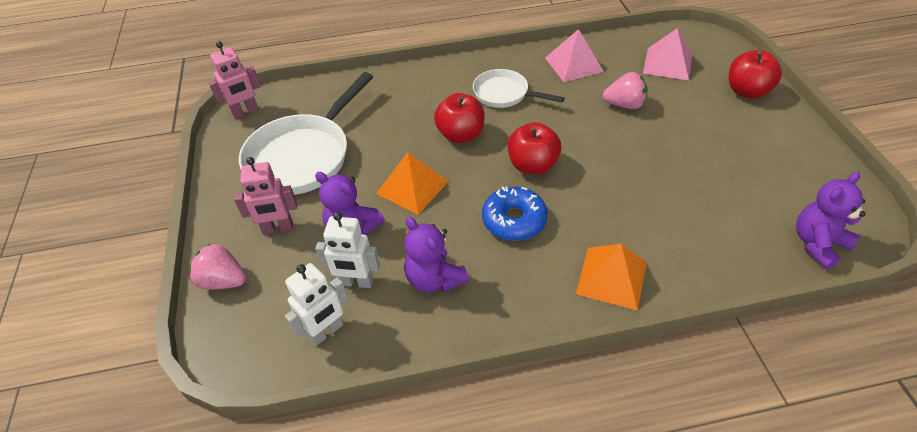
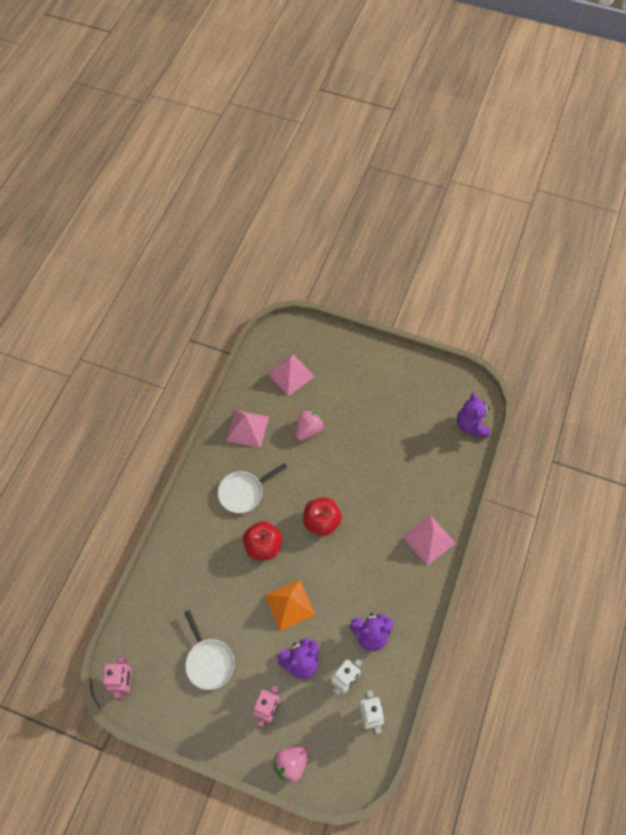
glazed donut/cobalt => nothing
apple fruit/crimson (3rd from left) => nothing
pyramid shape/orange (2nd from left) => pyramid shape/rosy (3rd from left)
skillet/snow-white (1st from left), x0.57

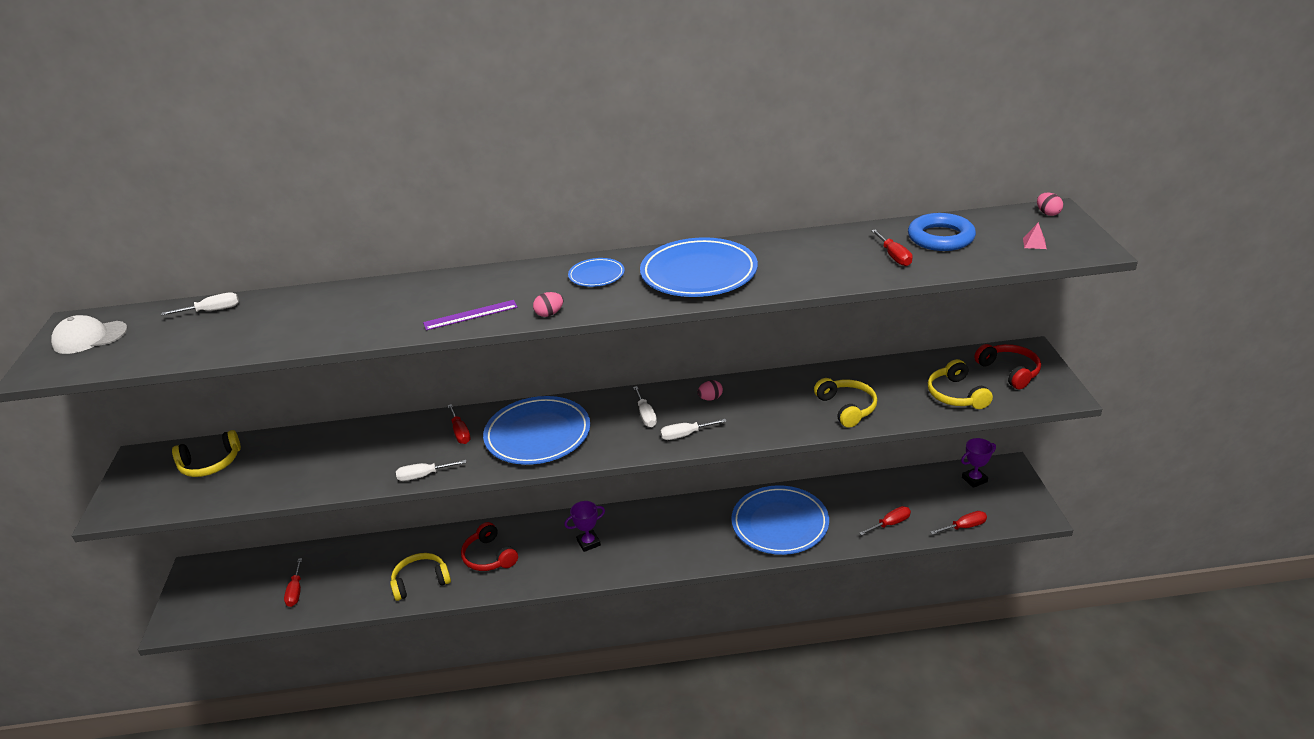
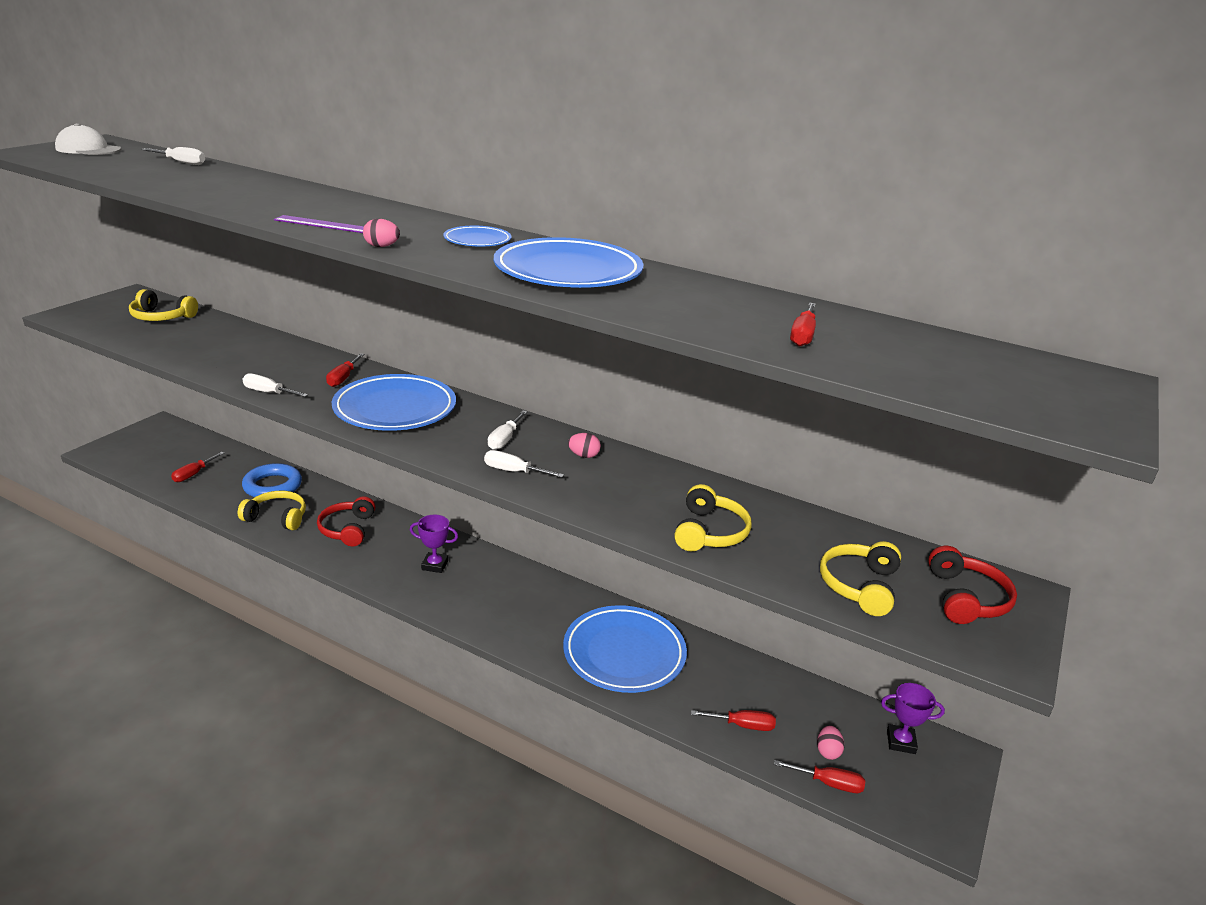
pyramid shape/rosy => nothing
torus/cobalt, moved
egg/rosy (3rd from left), moved

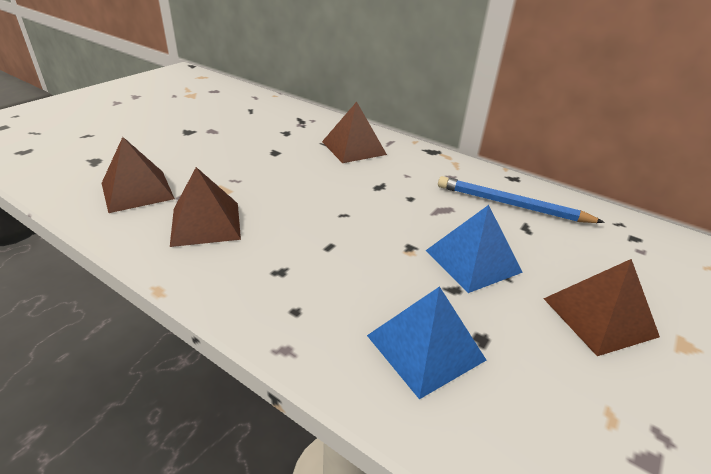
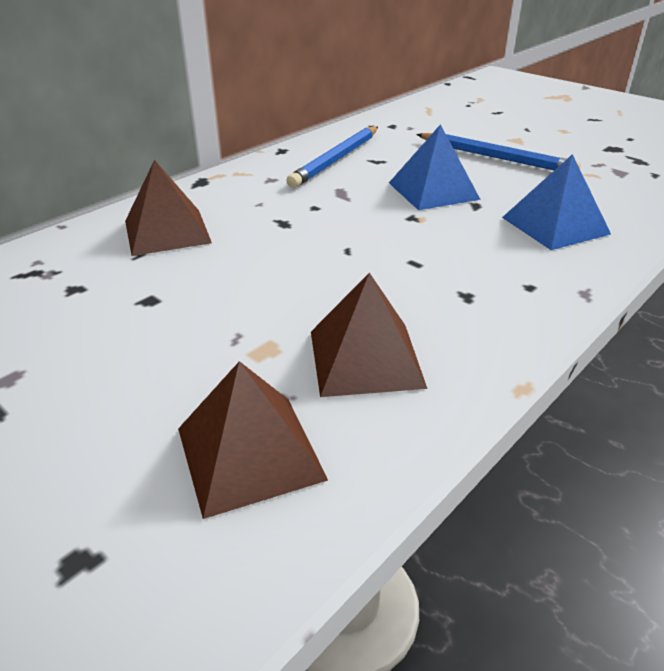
pyramid shape/brown (4th from left) => lead pencil/cobalt (2nd from left)

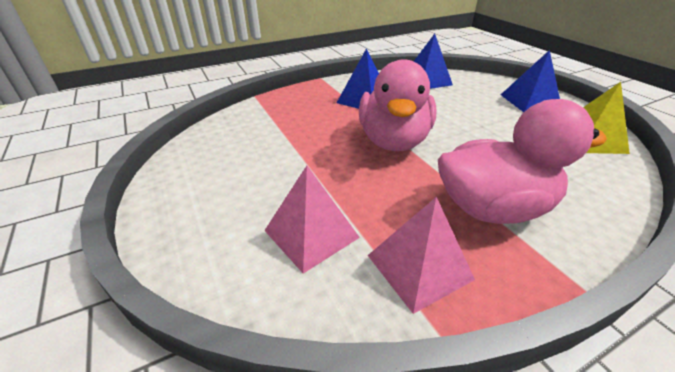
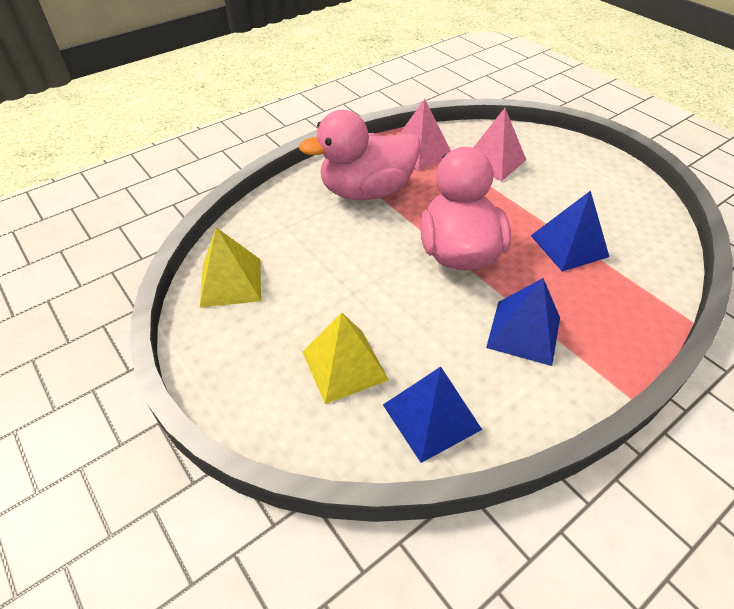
nothing => pyramid shape/bright yellow (2nd from left)
pyramid shape/cobalt (3rd from left), moved

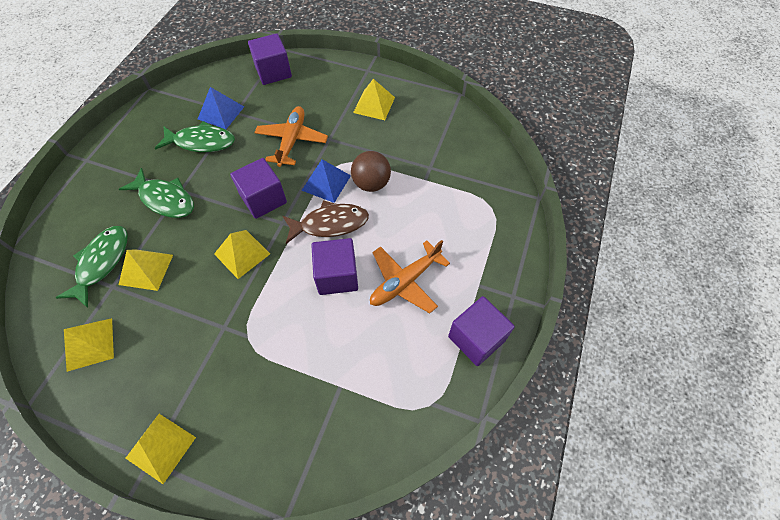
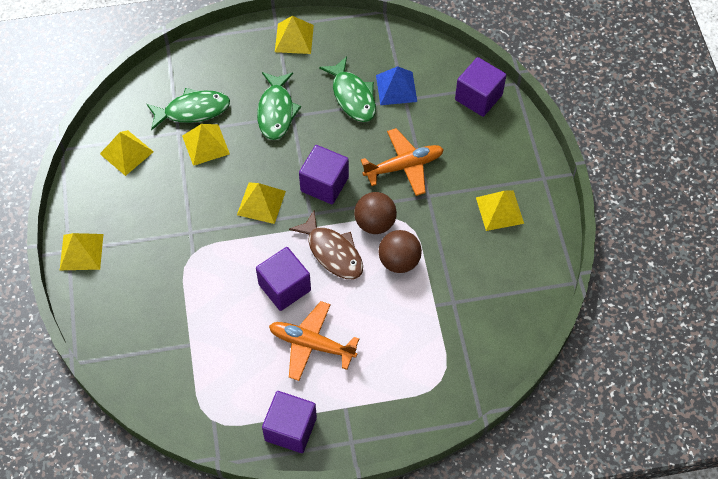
nothing => pyramid shape/bright yellow (5th from left)
pyramid shape/cobalt (2nd from left) => sphere/brown (1st from left)

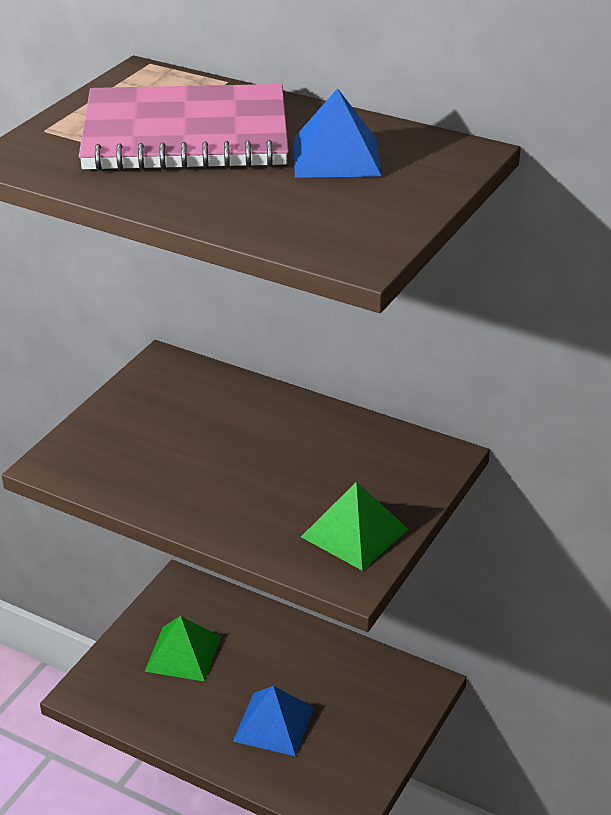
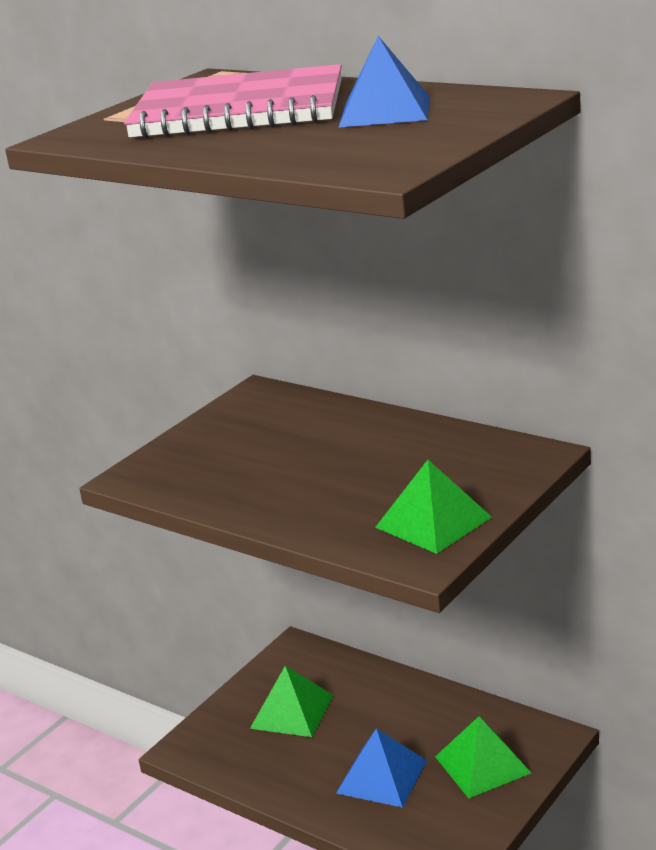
nothing => pyramid shape/green (3rd from left)

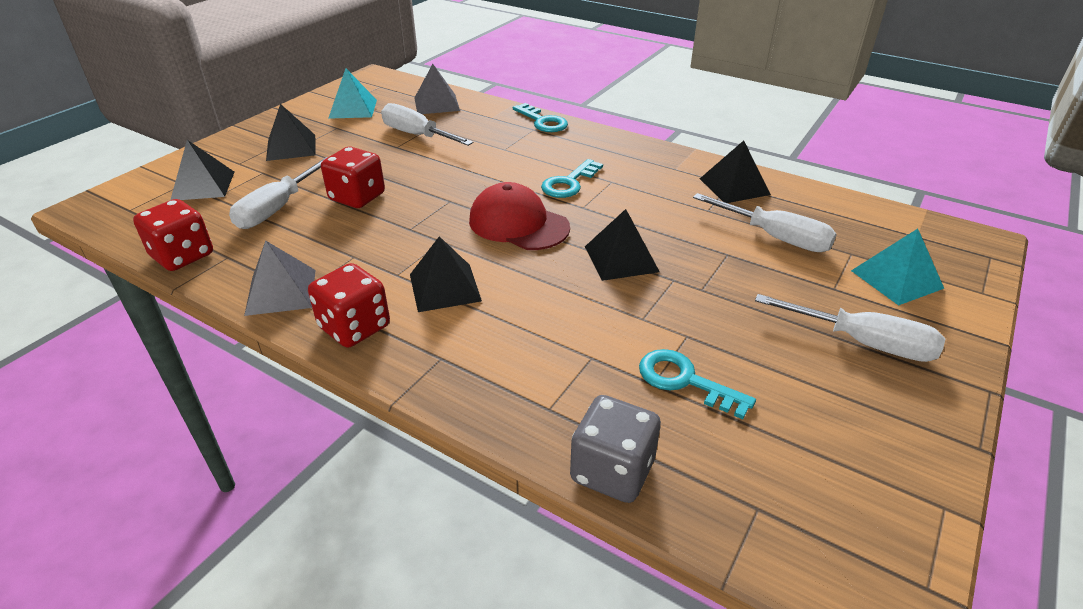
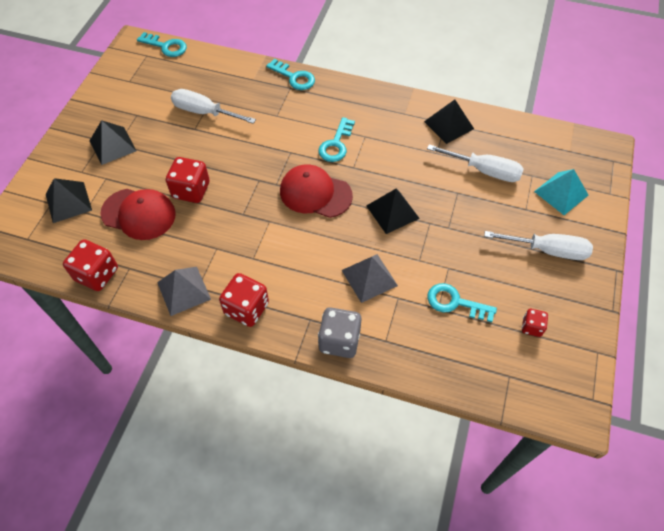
pyramid shape/aqua (1st from left) => nothing
pyramid shape/ebony (3rd from left) => nothing
nothing => key/aqua (1st from left)
nothing => game die/crimson (4th from left)
pyramid shape/ash-grey (2nd from left), moved
game die/ash-grey, moved
hand screwdriver/snow-white (1st from left) => baseball cap/crimson (1st from left)

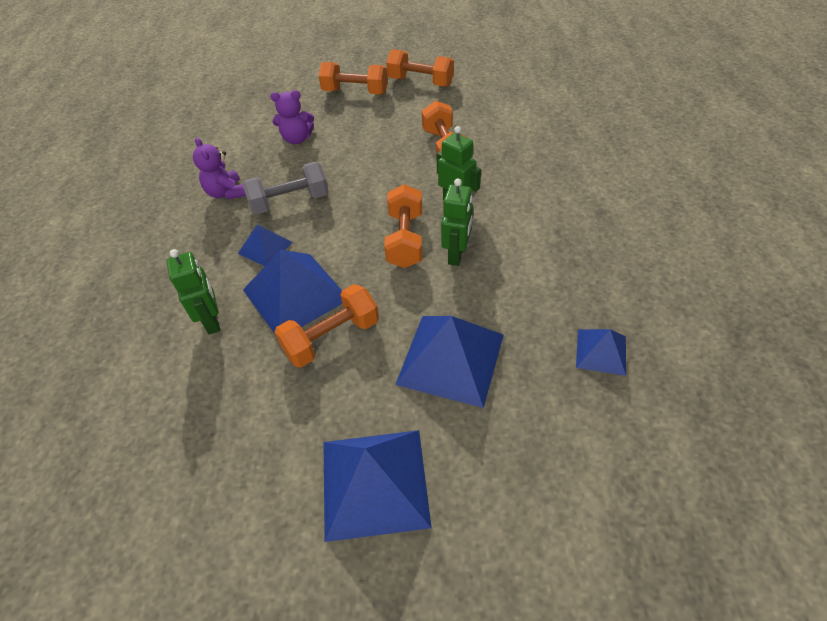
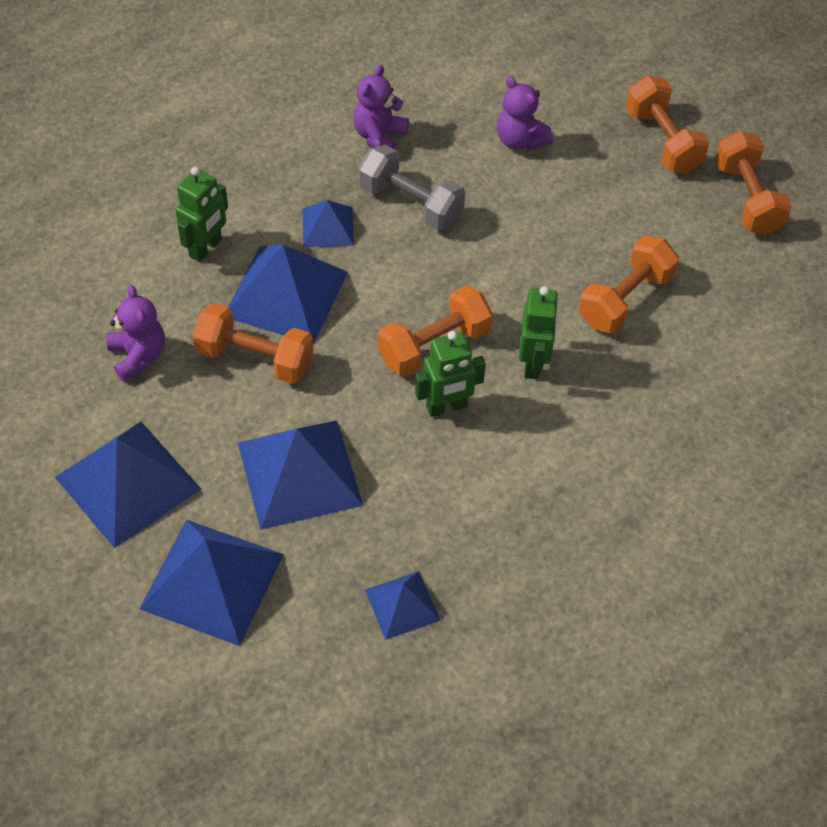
nothing => stuffed bear/violet (1st from left)
nothing => pyramid shape/cobalt (2nd from left)

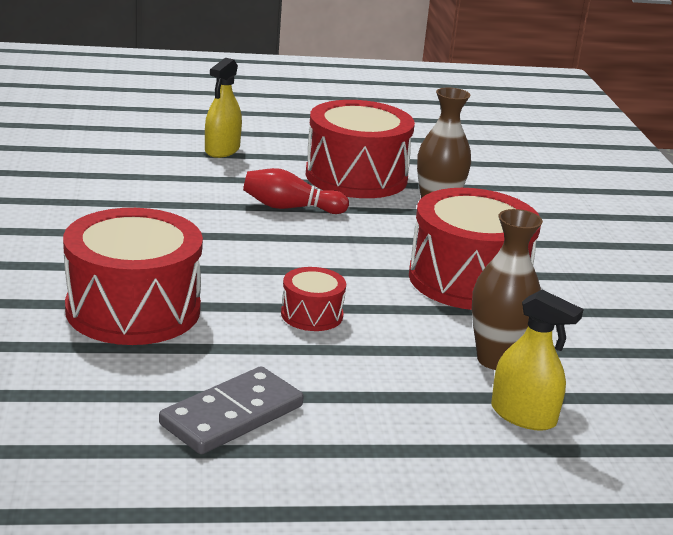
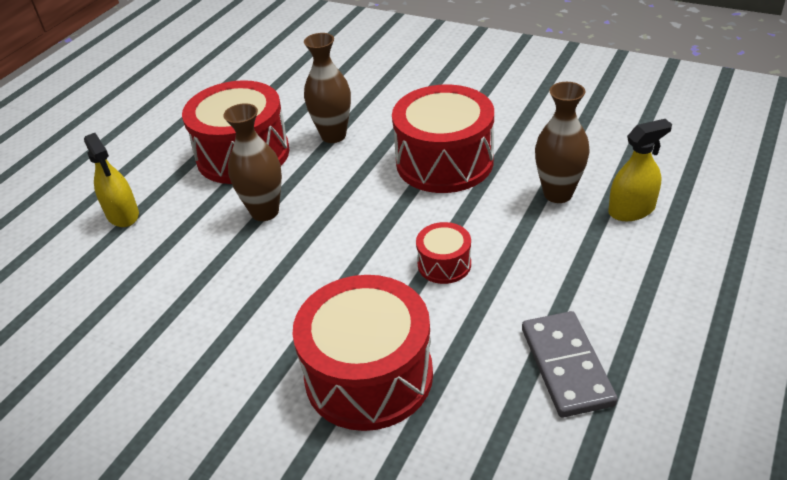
skittle/crimson => tall vase/brown (1st from left)

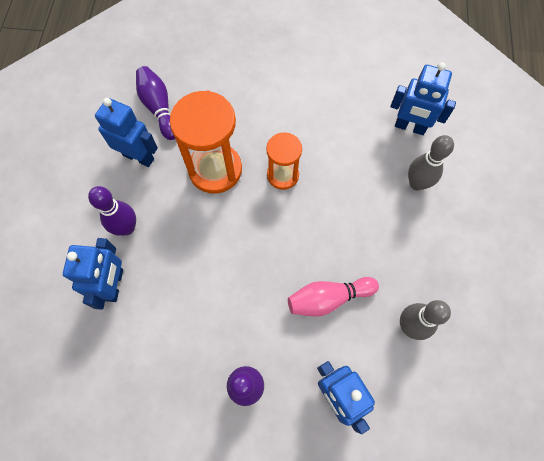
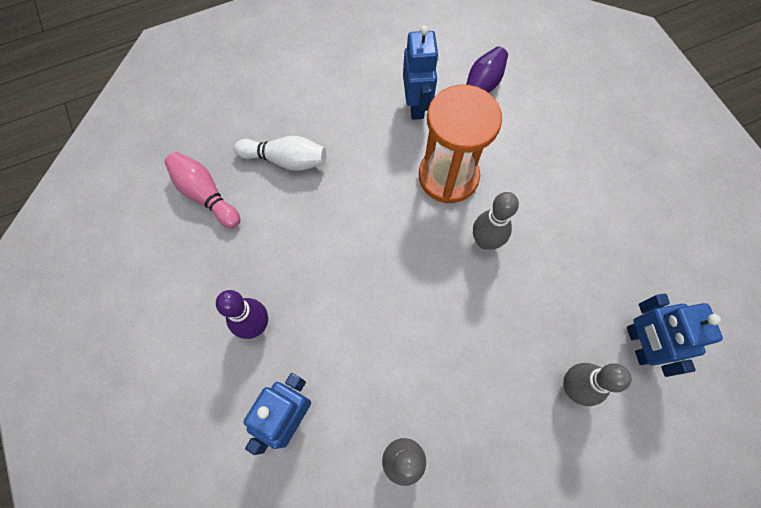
skittle/violet (1st from left) => nothing
skittle/rosy, moved
toy robot/cobalt (1st from left) => skittle/snow-white
sandglass/orange (2nd from left) => skittle/ash-grey (2nd from left)

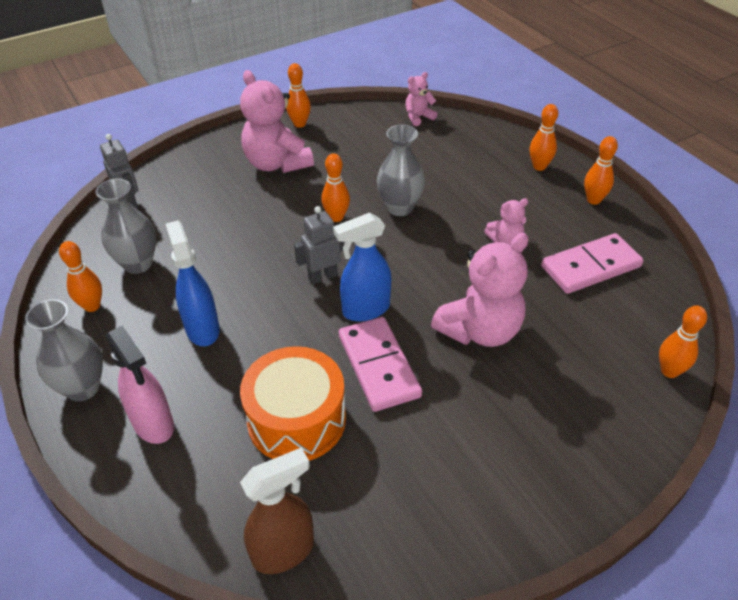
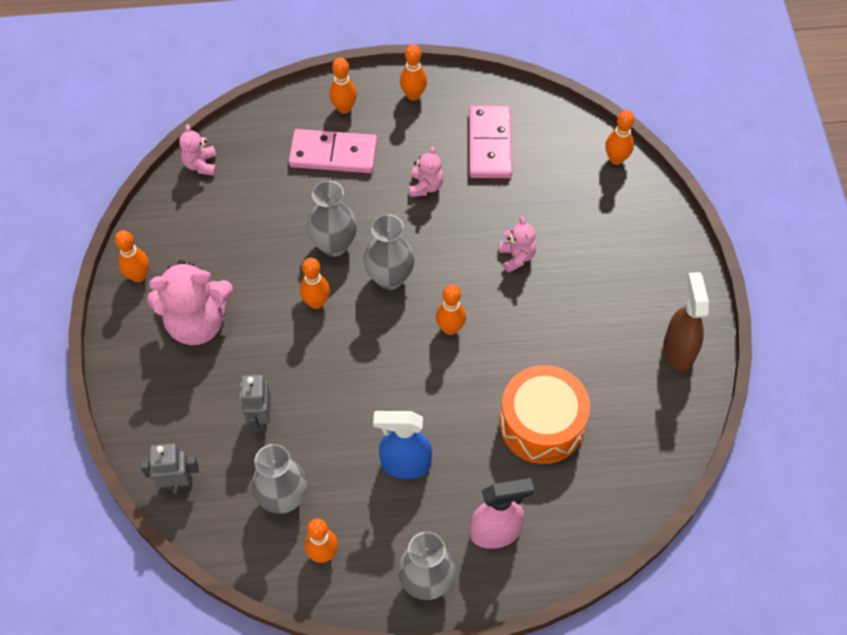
nothing => tall vase/ash-grey (3rd from left)
spray cleaner/brown, moved
toy robot/ash-grey (2nd from left), moved
domino piece/rosy (1st from left), moved
spray cleaner/cobalt (2nd from left) => skittle/orange (6th from left)
stuffed bear/rosy (3rd from left in the first image) => stuffed bear/rosy (4th from left), x0.50

